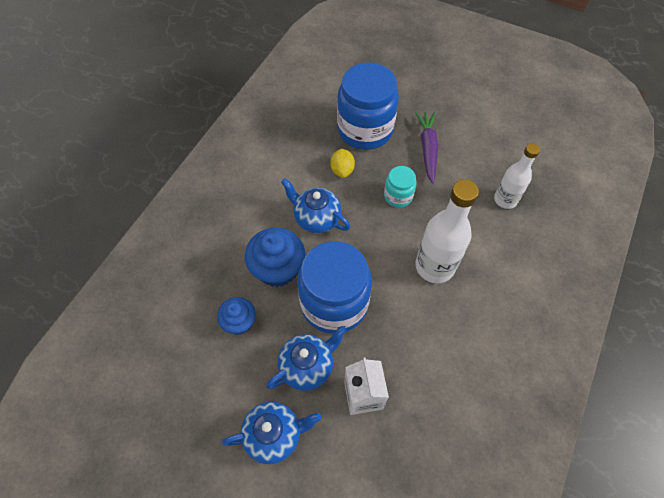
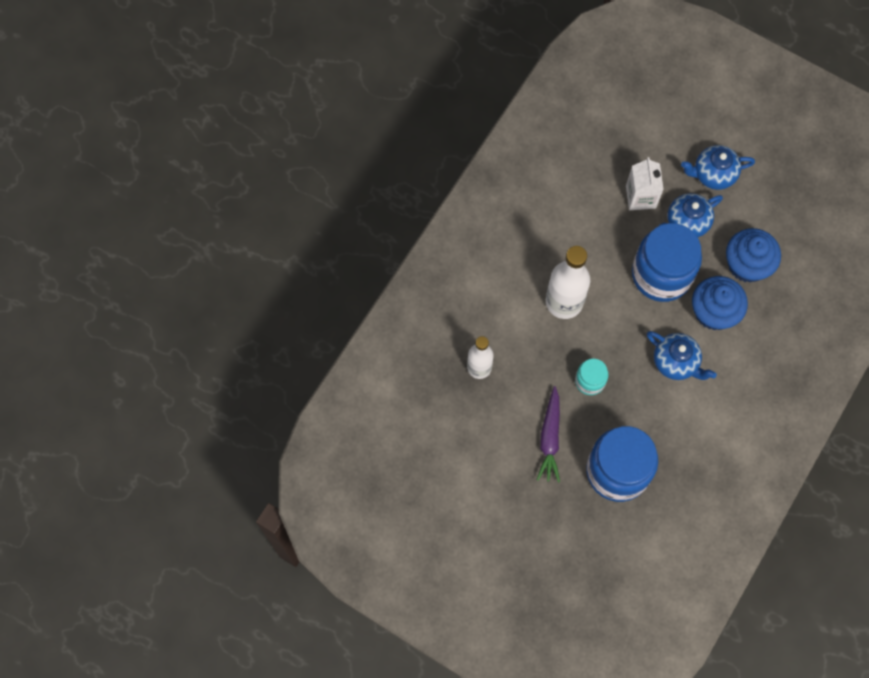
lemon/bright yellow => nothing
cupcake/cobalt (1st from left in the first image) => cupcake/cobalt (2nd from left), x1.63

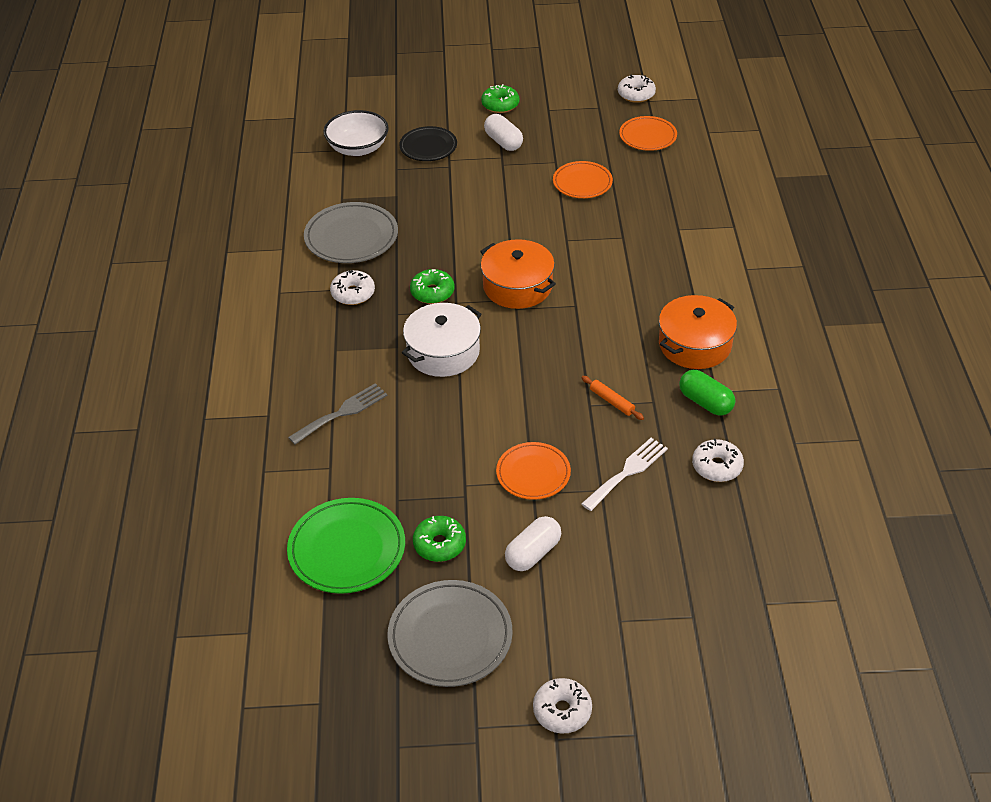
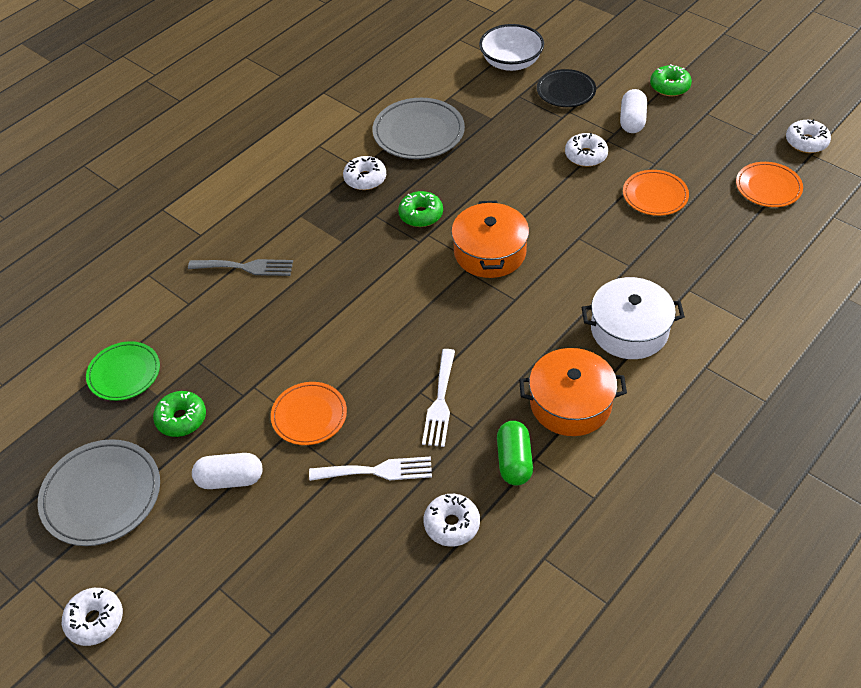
nothing => glazed donut/snow-white (4th from left)
pot/snow-white, moved
pastry roller/orange => dinner fork/snow-white (2nd from left)
flat dish/green, x0.66

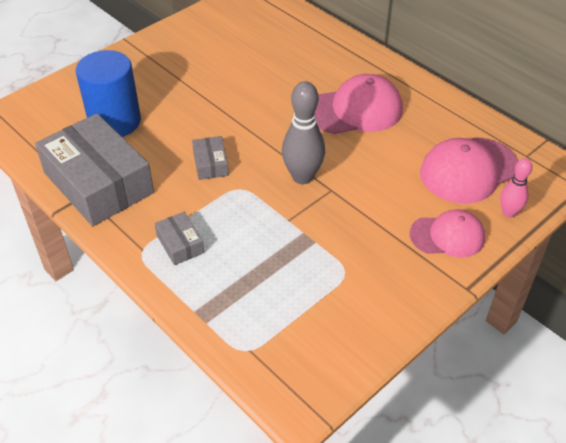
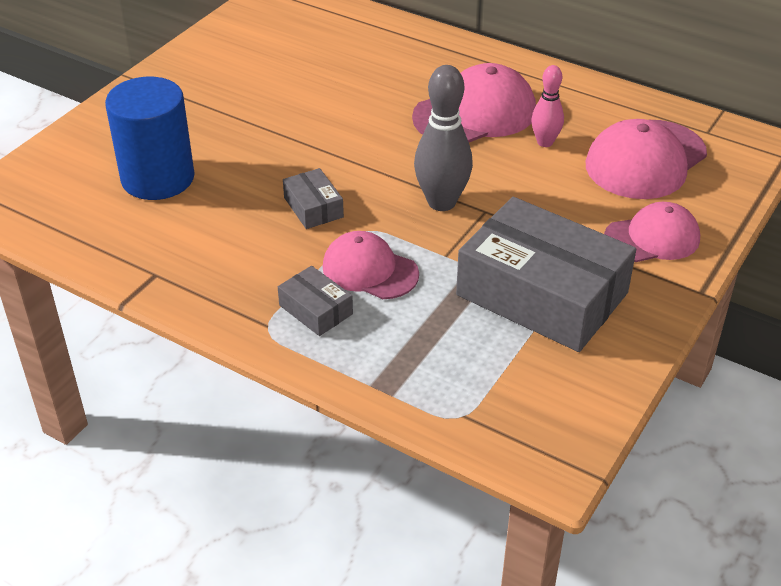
nothing => baseball cap/rosy (1st from left)
package/ash-grey (1st from left in the first image) => package/ash-grey (3rd from left), moved
skittle/rosy, moved

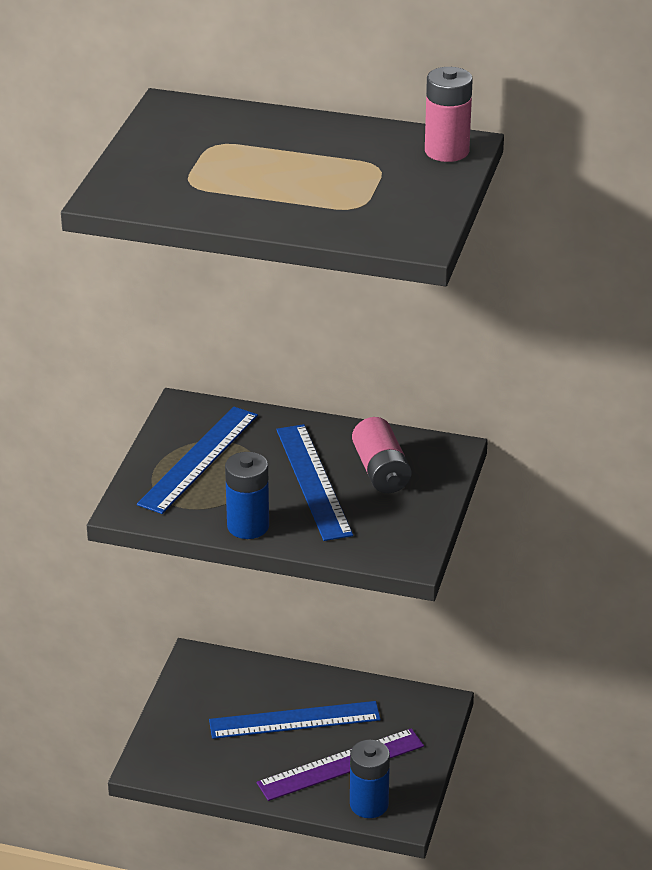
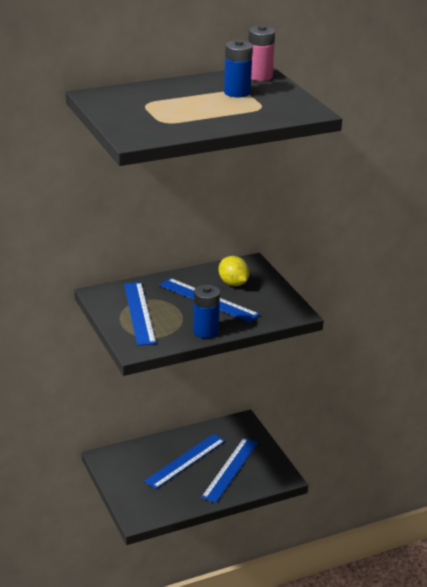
AA battery/cobalt (2nd from left), moved
AA battery/rosy (1st from left) => lemon/bright yellow
measuring stick/violet => measuring stick/cobalt (4th from left)

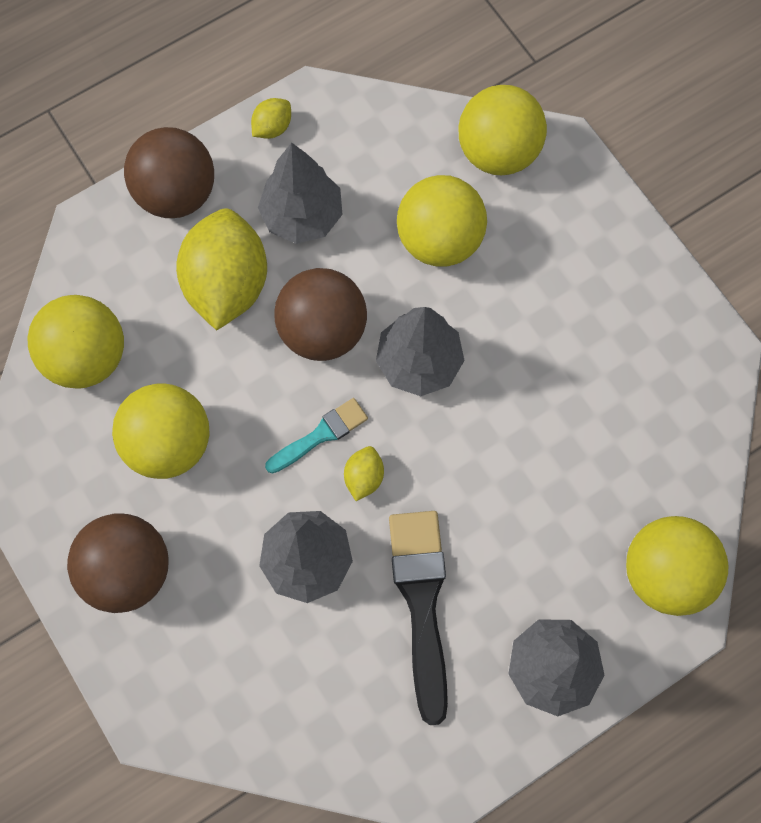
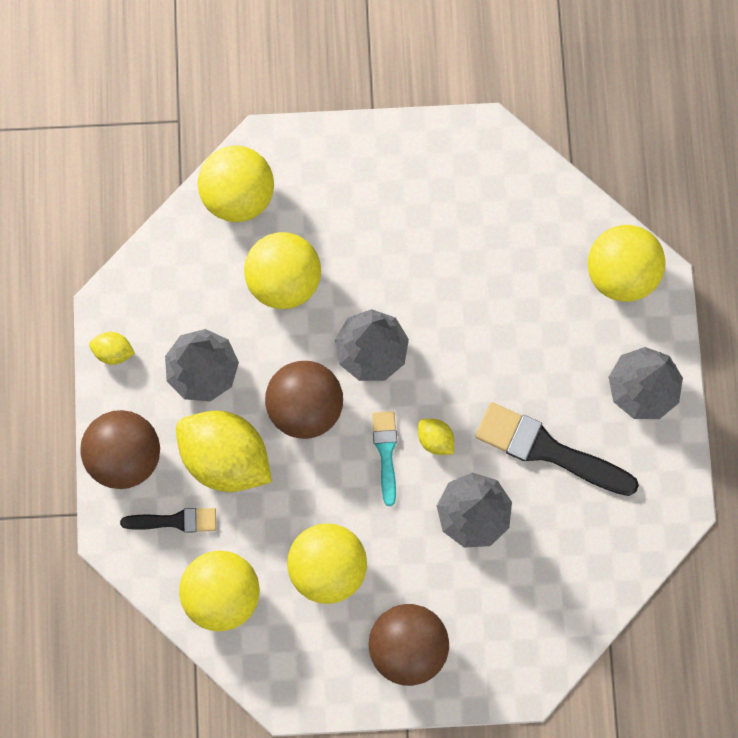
nothing => brush/ebony (1st from left)
lemon/bright yellow (2nd from left in the first image) => lemon/bright yellow (1st from left), 60 degrees counterclockwise

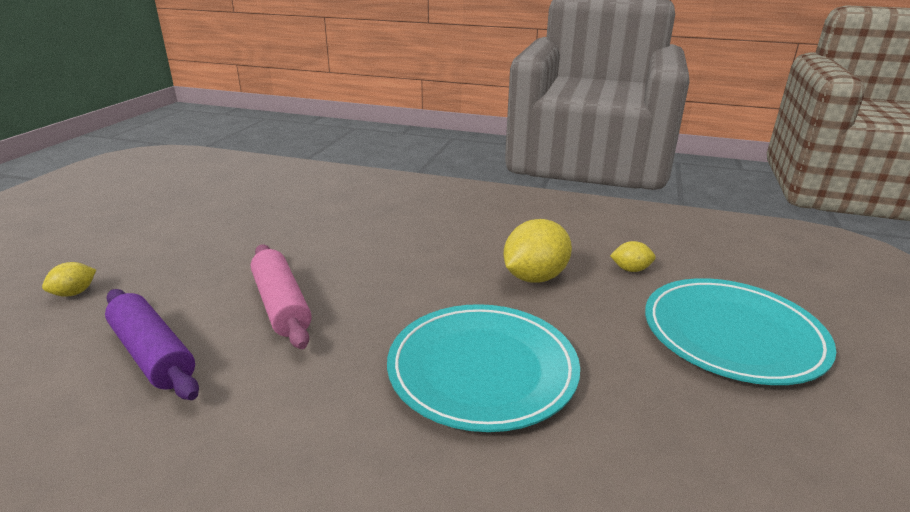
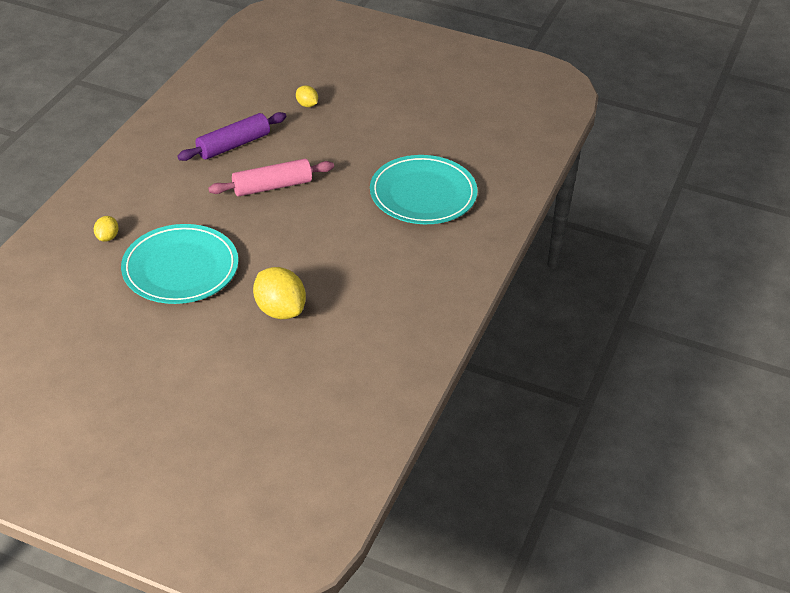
lemon/bright yellow (3rd from left in the first image) => lemon/bright yellow (1st from left), moved
flat dish/aqua (2nd from left), moved

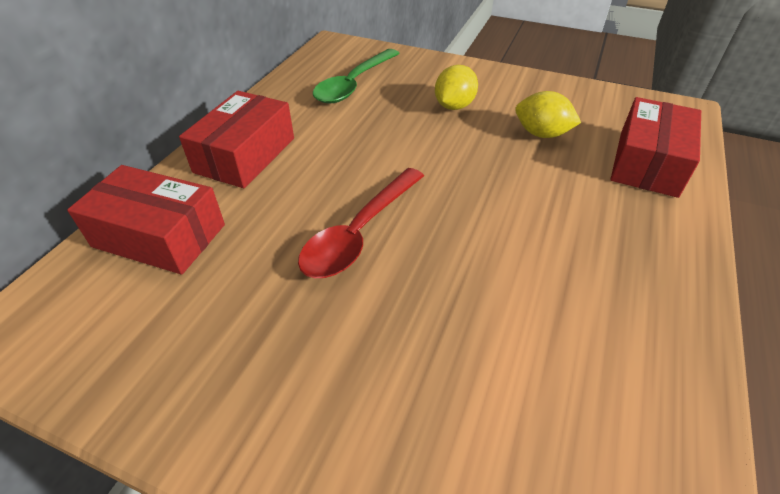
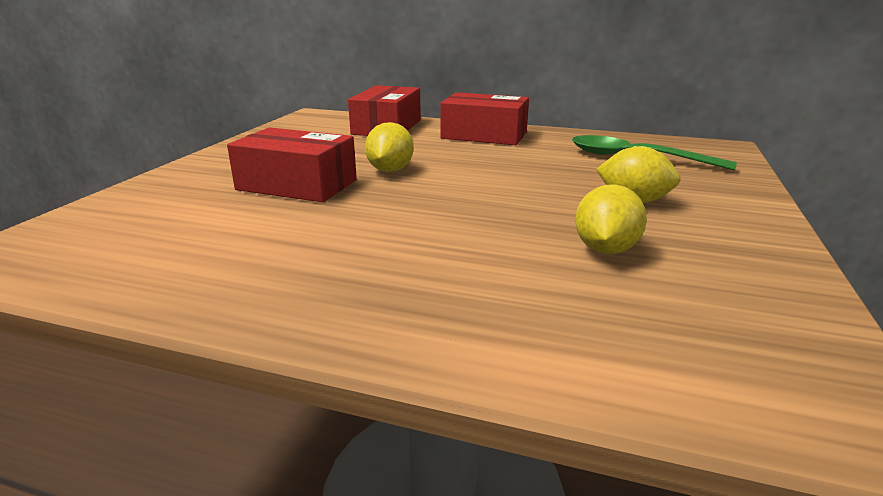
package/crimson (3rd from left in the first image) => package/crimson (1st from left), moved
teaspoon/crimson => lemon/bright yellow (1st from left)

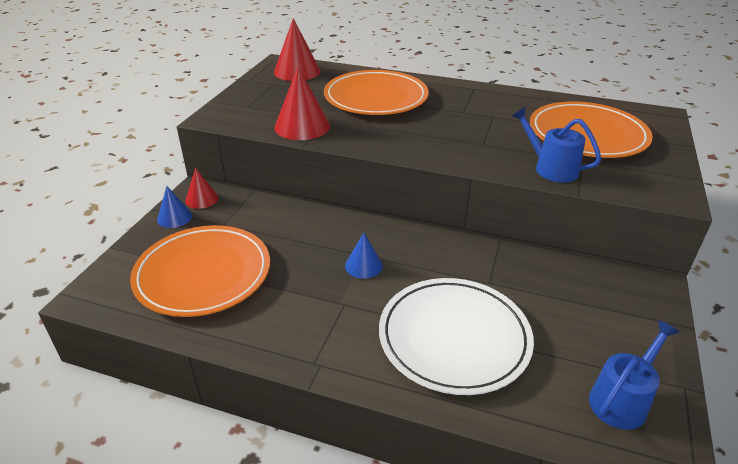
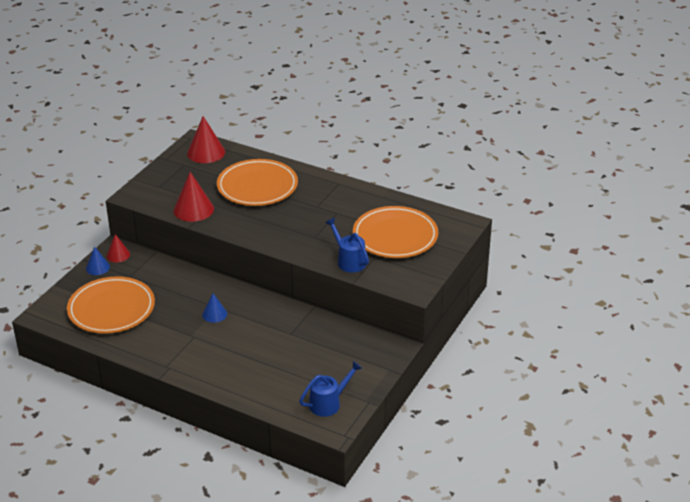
flat dish/snow-white => nothing

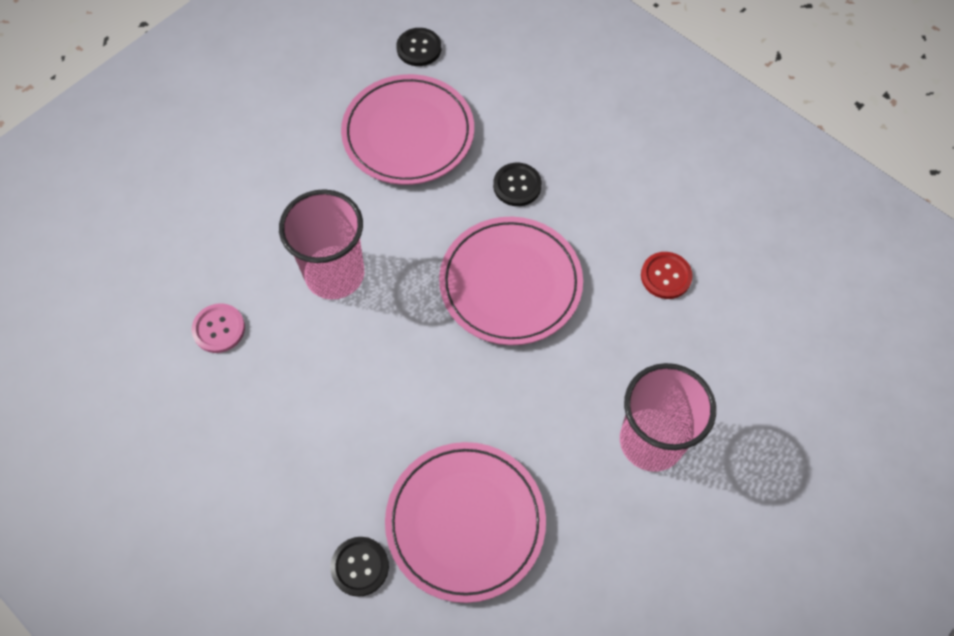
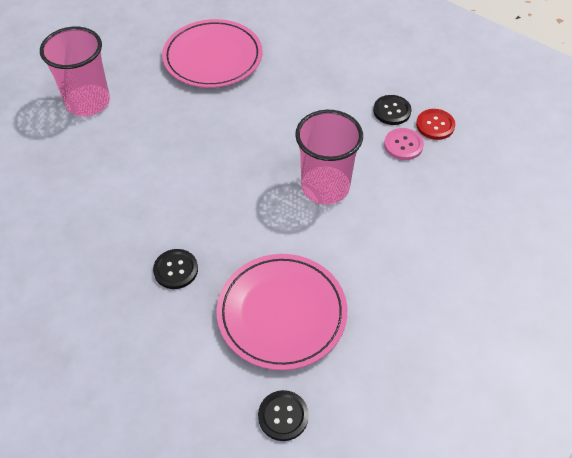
flat dish/rosy (3rd from left) => nothing
sewing button/ebony (1st from left in the first image) => sewing button/ebony (3rd from left), moved
sewing button/crimson, moved

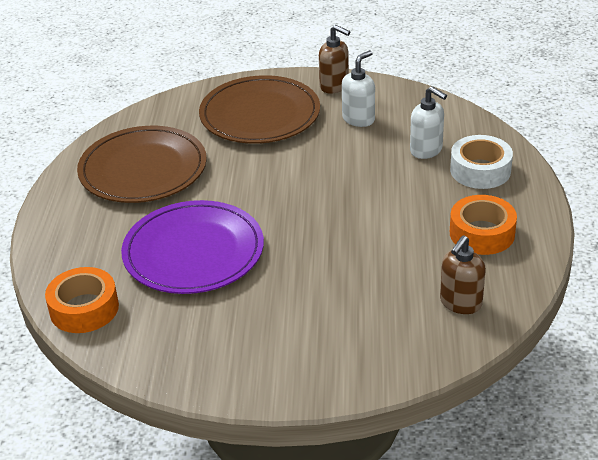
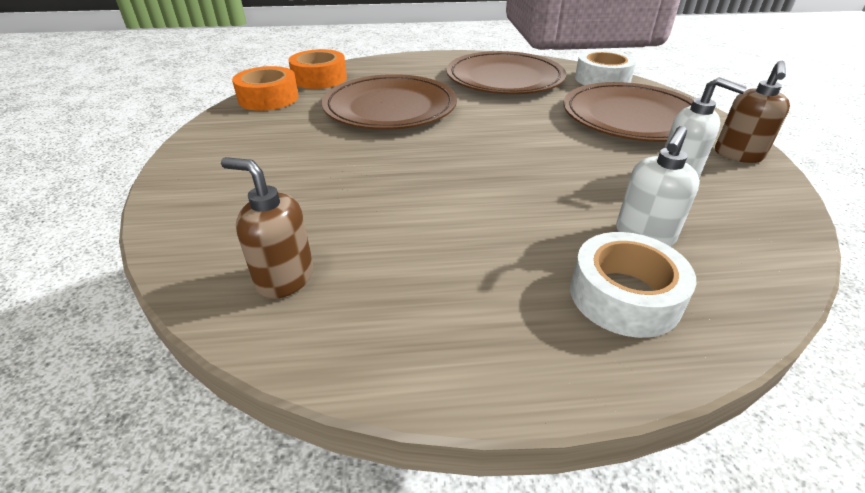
nothing => sticky tape/snow-white (1st from left)
sticky tape/orange (2nd from left in the first image) => sticky tape/orange (1st from left), moved
flat dish/violet => flat dish/brown (1st from left)

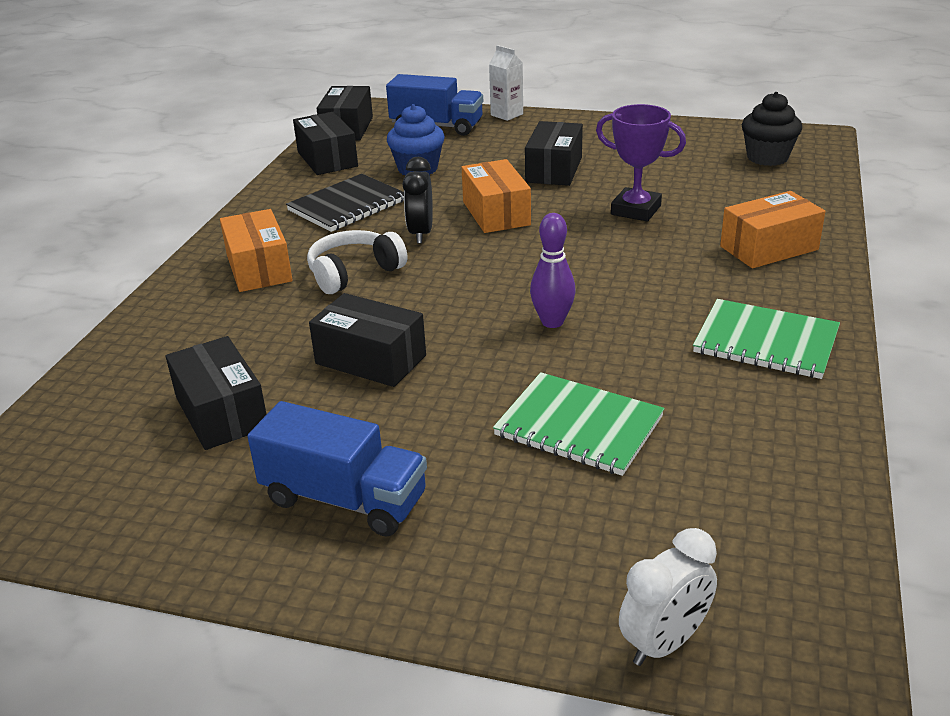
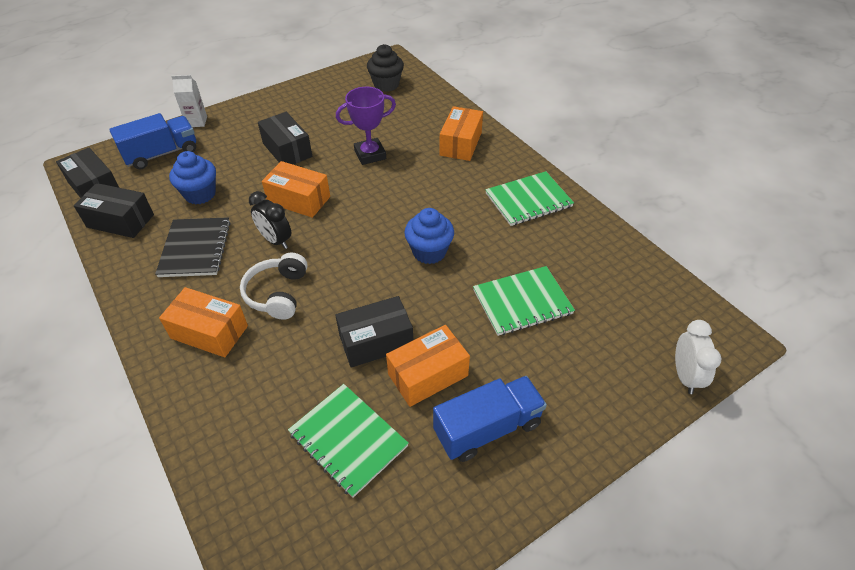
nothing => package/orange (3rd from left)
package/ebony (1st from left) => notebook/green (1st from left)
skittle/violet => cupcake/cobalt (2nd from left)

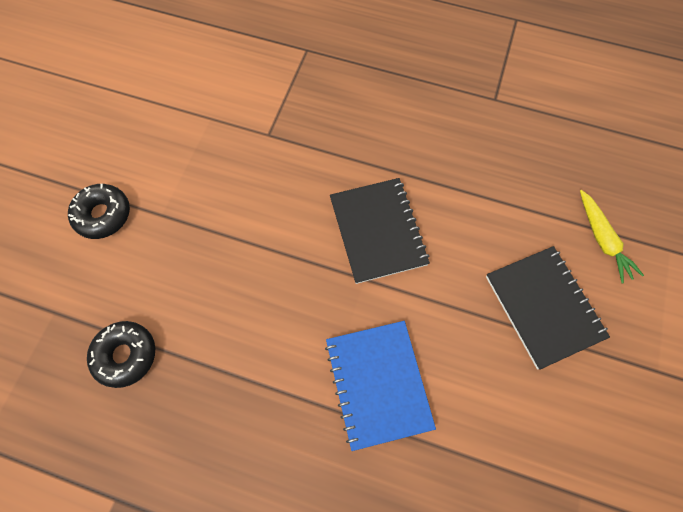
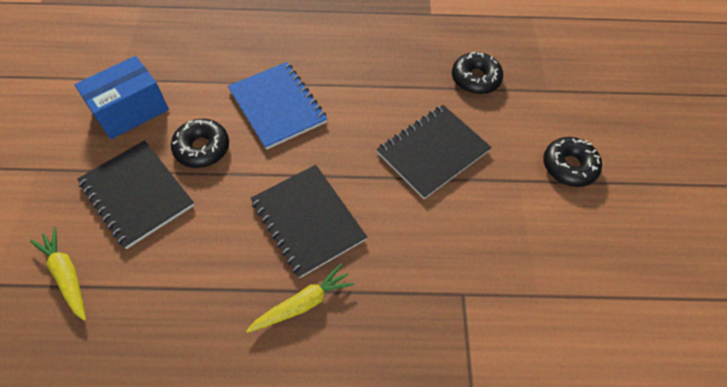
nothing => package/cobalt
nothing => glazed donut/ebony (1st from left)
nothing => toy carrot/bright yellow (2nd from left)
nothing => notebook/ebony (3rd from left)

